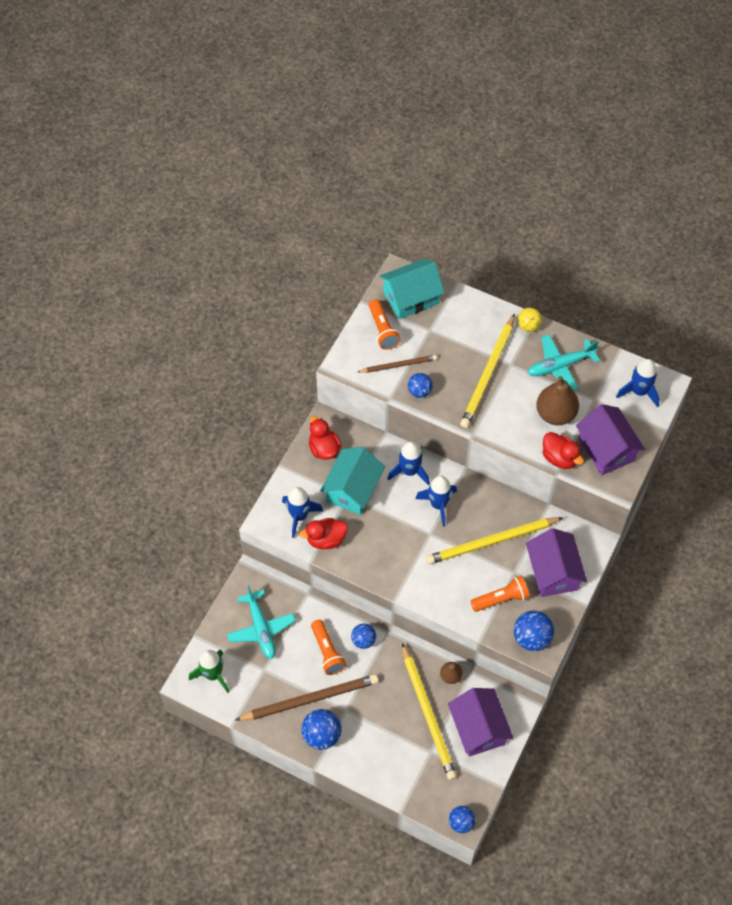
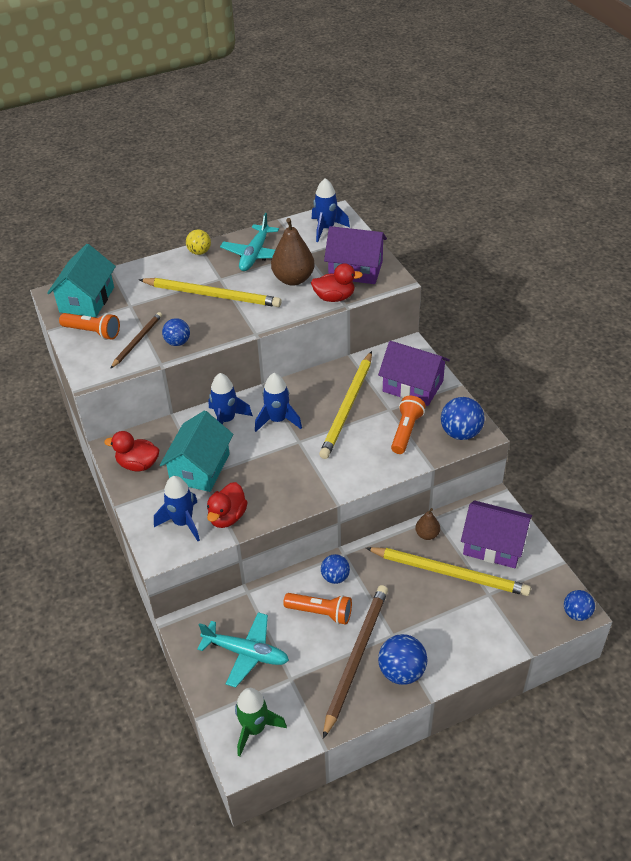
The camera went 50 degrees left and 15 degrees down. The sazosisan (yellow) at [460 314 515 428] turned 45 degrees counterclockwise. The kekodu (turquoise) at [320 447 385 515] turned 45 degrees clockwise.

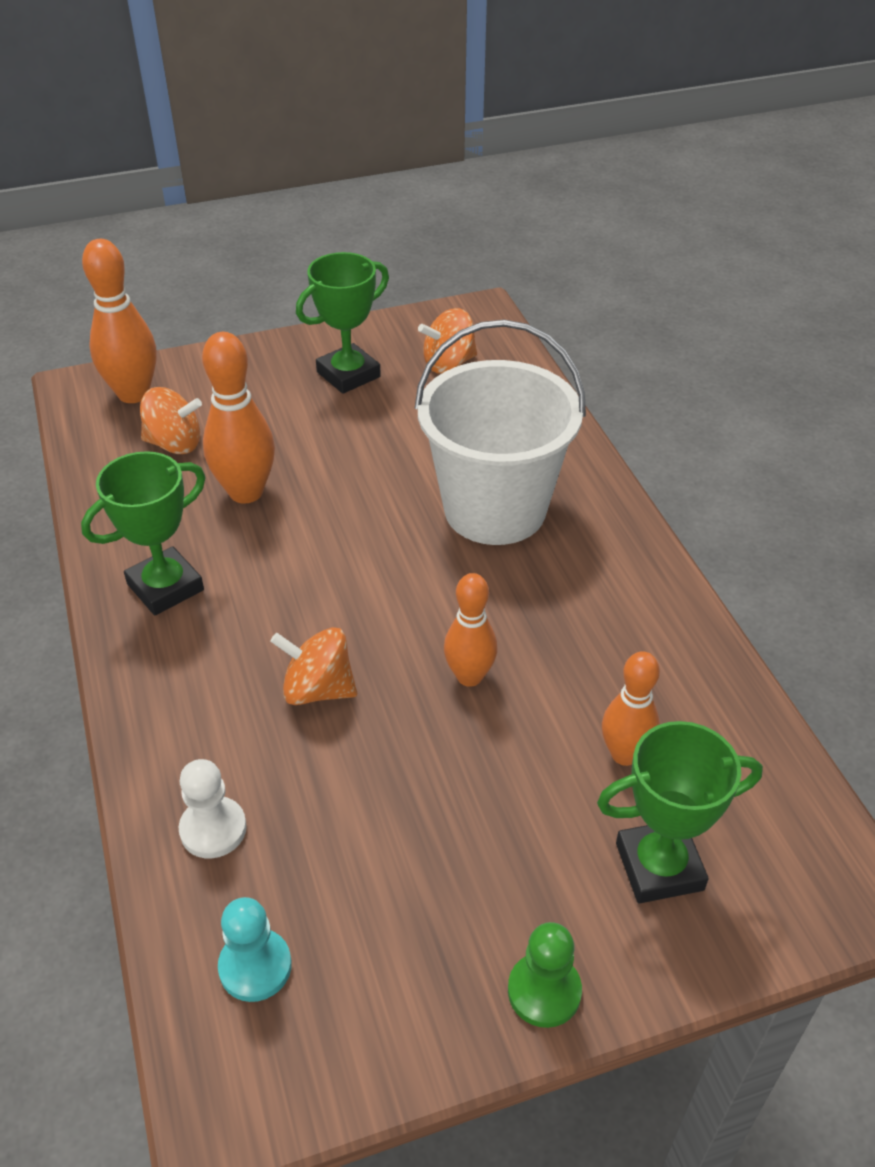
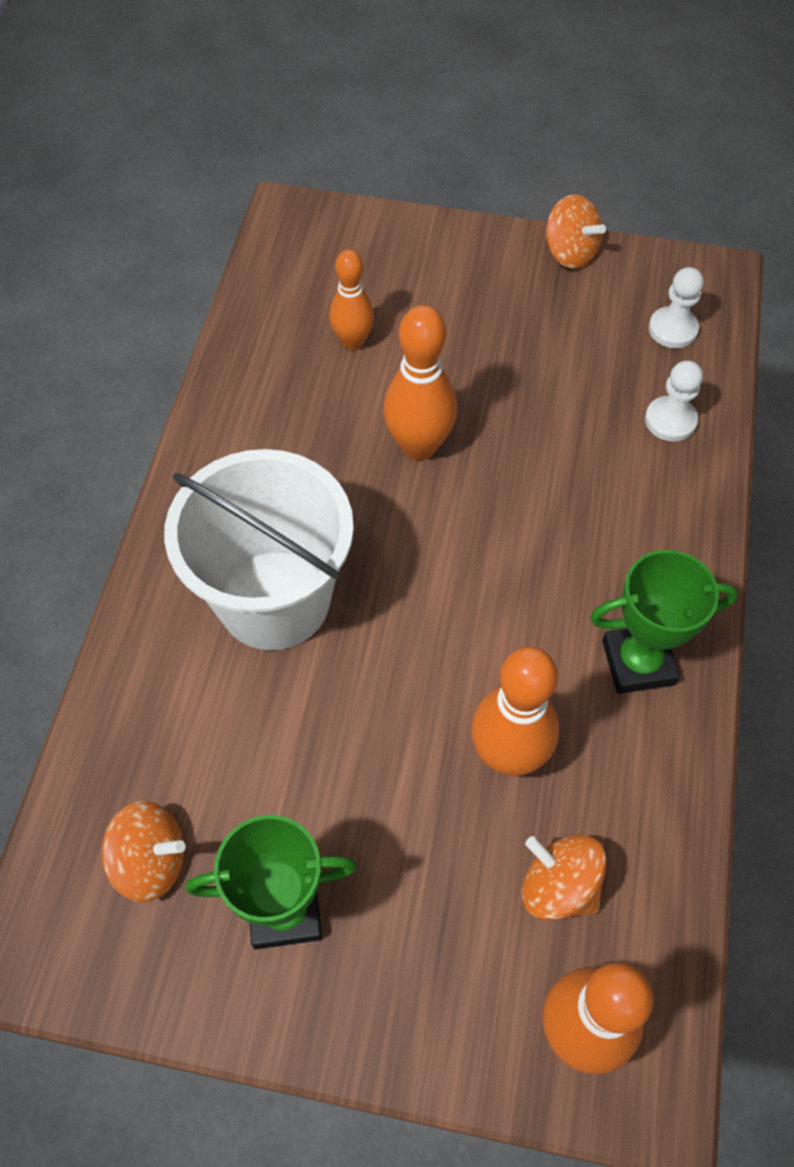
The camera went 150 degrees left and 15 degrees up. The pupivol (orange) at [444 573 498 687] changed to 1.52 times the size. The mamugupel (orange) moved from [270 627 357 705] to [546 194 606 269]. The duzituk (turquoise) at [218 897 292 1002] became the duzituk (white) at [649 267 704 348]. The duzituk (green) at [508 922 582 1028] disappeared. The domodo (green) at [597 721 763 903] disappeared.

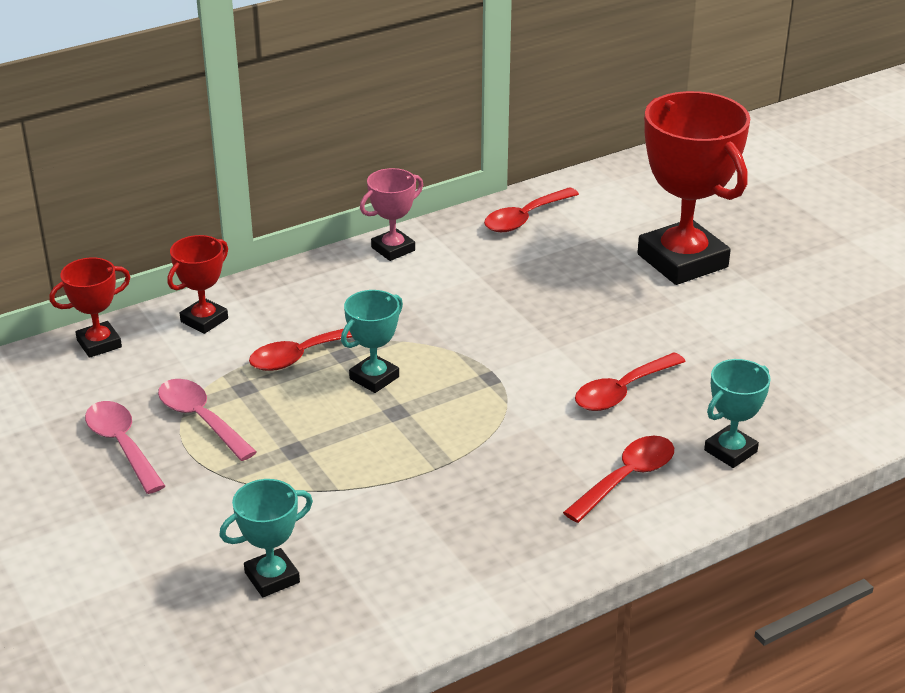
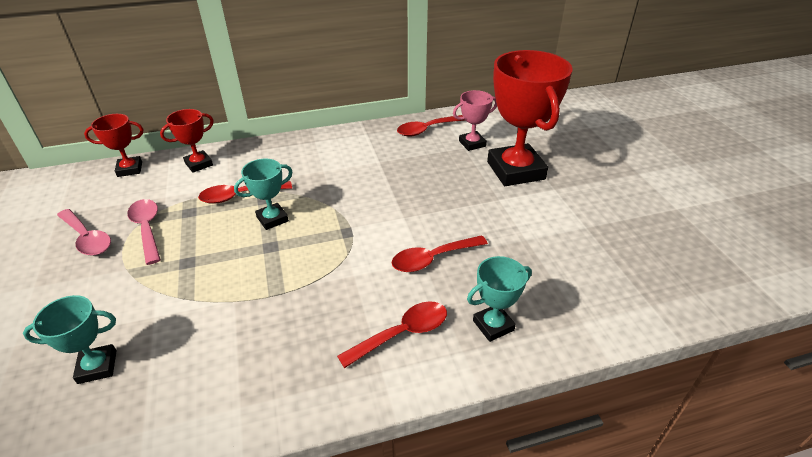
The camera went 15 degrees right and 5 degrees up. The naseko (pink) at [85 401 165 494] turned 150 degrees clockwise. The domodo (pink) moved from [360 168 423 261] to [453 90 497 151].

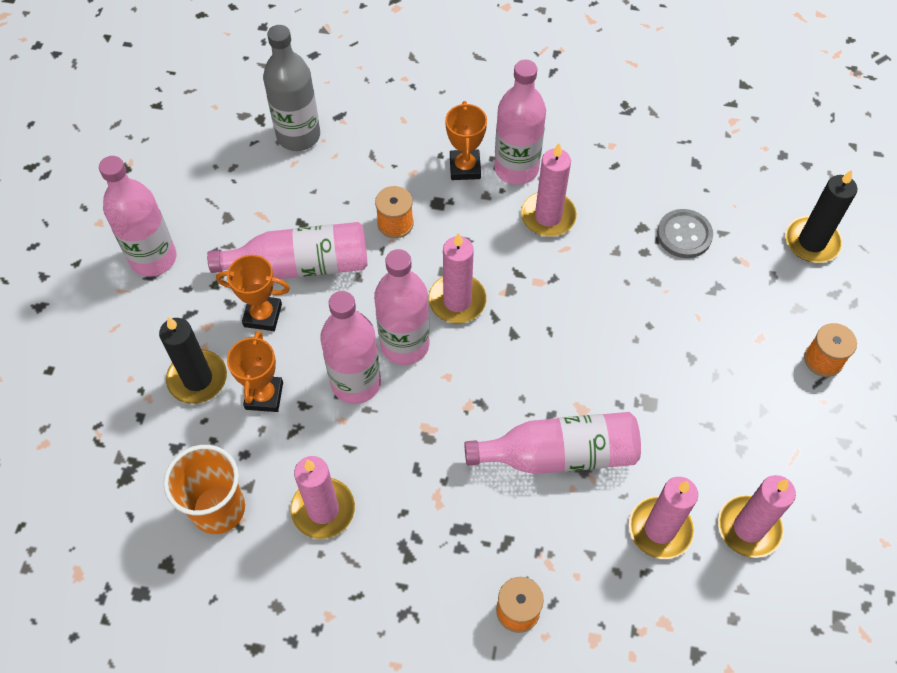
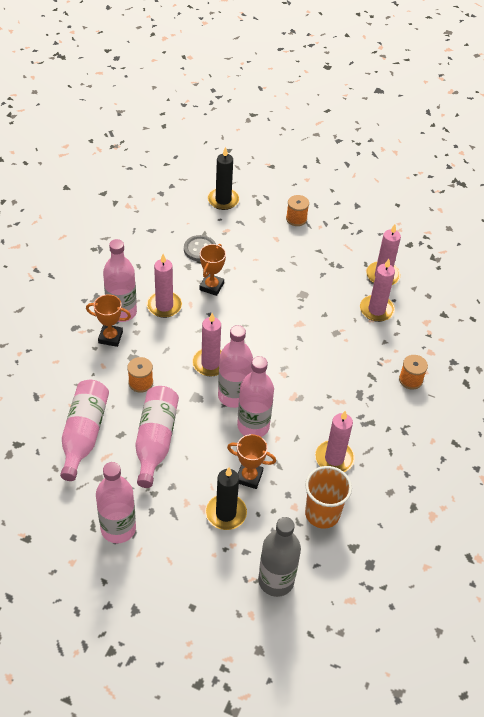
The camera went 80 degrees left and 10 degrees down. The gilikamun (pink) moved from [464 412 641 474] to [60 380 109 481]. The domodo (orange) moved from [216 255 290 331] to [199 244 226 296]. The gilikamun (grey) moved from [263 25 320 151] to [258 517 301 597].

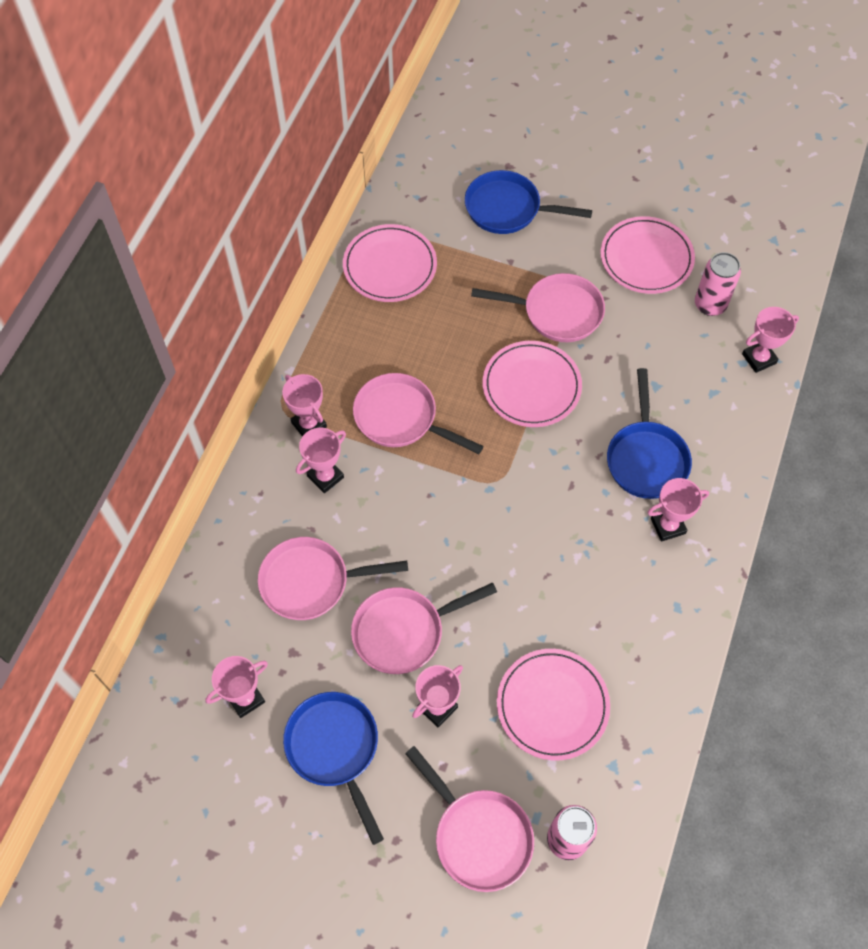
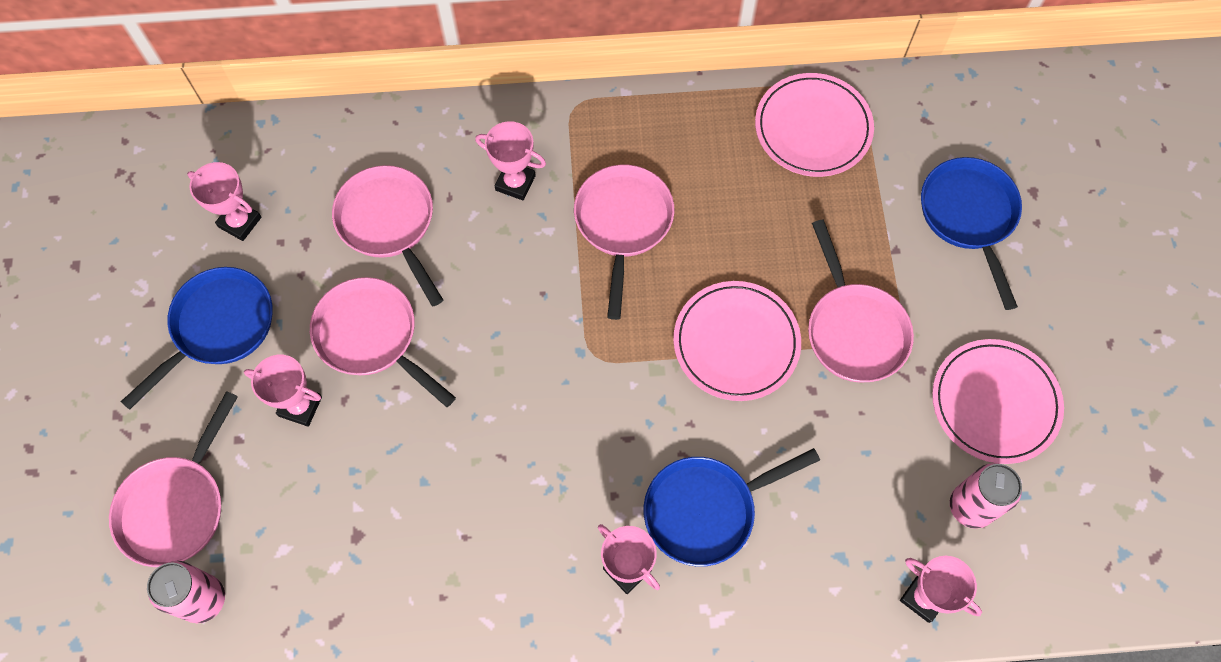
The camera went 65 degrees right and 5 degrees up. The domodo (pink) at [282 374 327 437] disappeared. The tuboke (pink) at [497 649 610 761] disappeared.

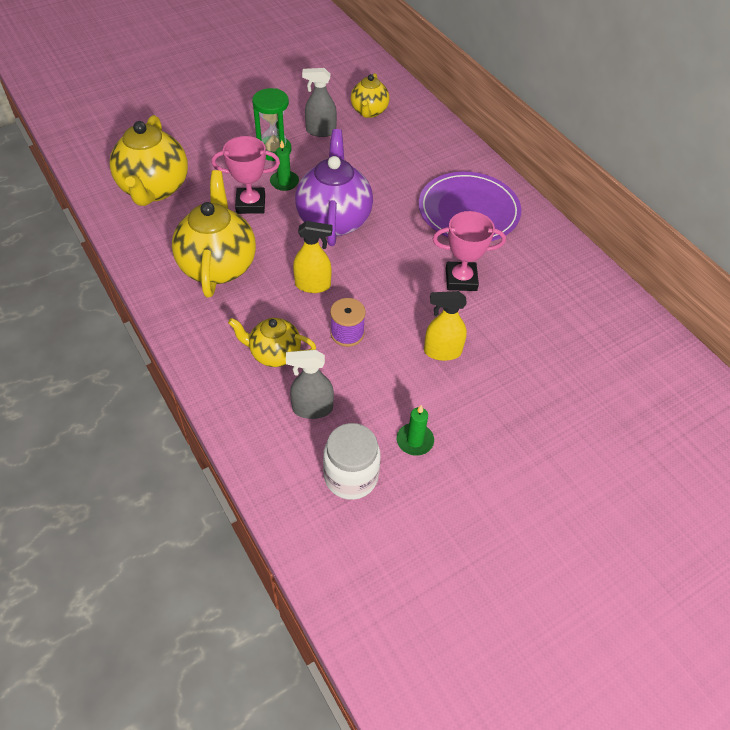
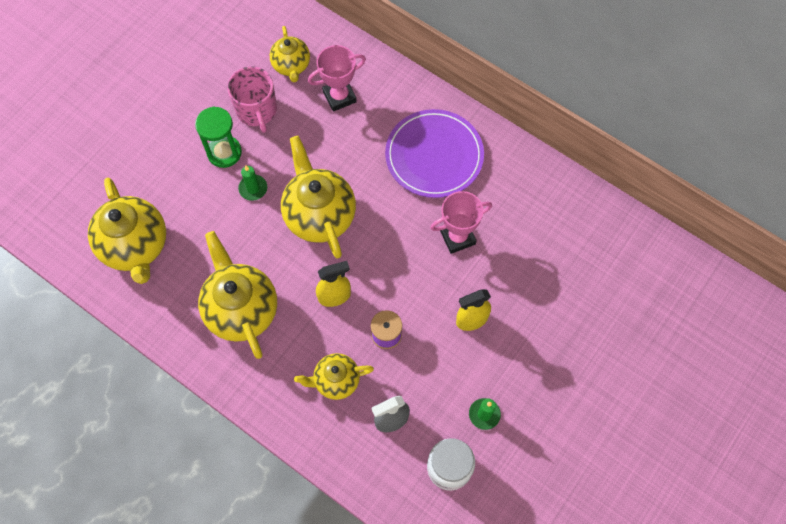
The camera went 20 degrees left and 15 degrees up. The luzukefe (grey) at [302 68 337 137] was replaced by the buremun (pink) at [227 67 277 133]. The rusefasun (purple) at [295 129 373 246] became the rusefasun (yellow) at [281 136 356 259]. The domodo (pink) moved from [212 136 280 214] to [308 45 366 112].

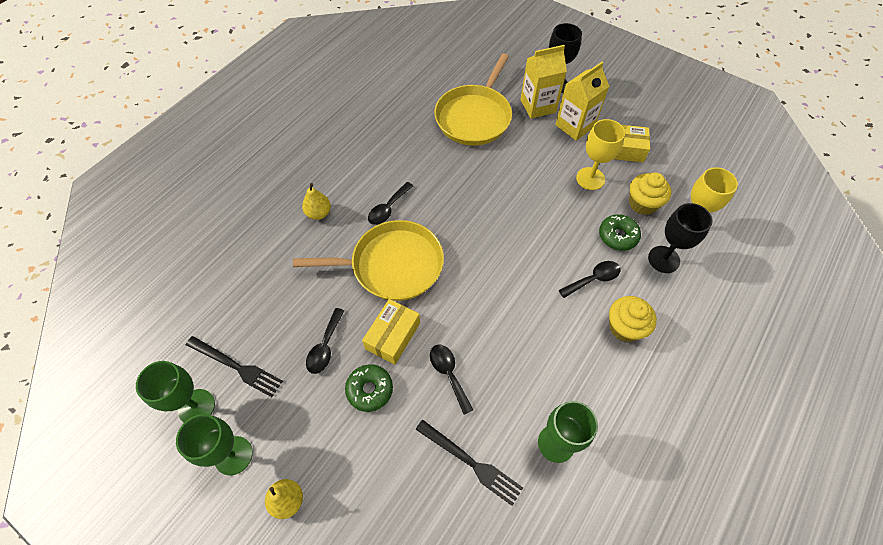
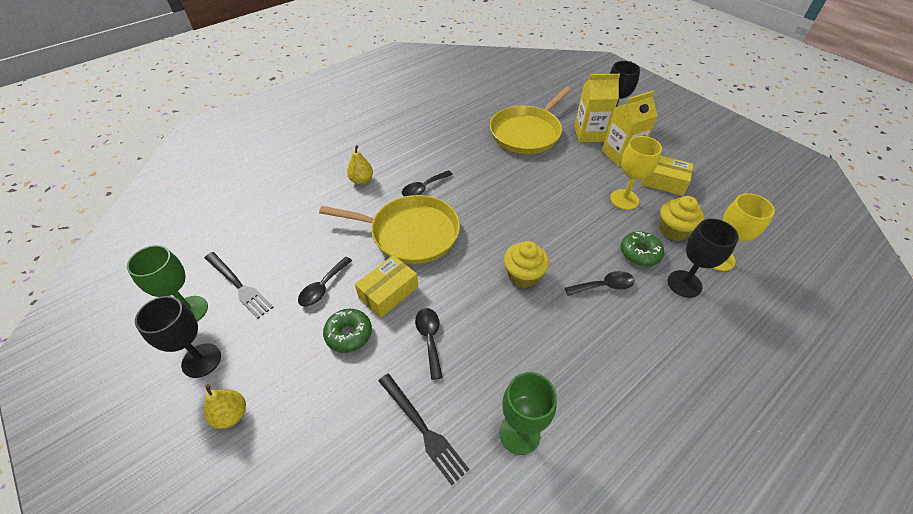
The camera went 15 degrees right and 10 degrees down. The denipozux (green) at [176 414 253 475] became the denipozux (black) at [135 296 221 378]. The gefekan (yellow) moved from [609 296 657 342] to [504 241 549 288].

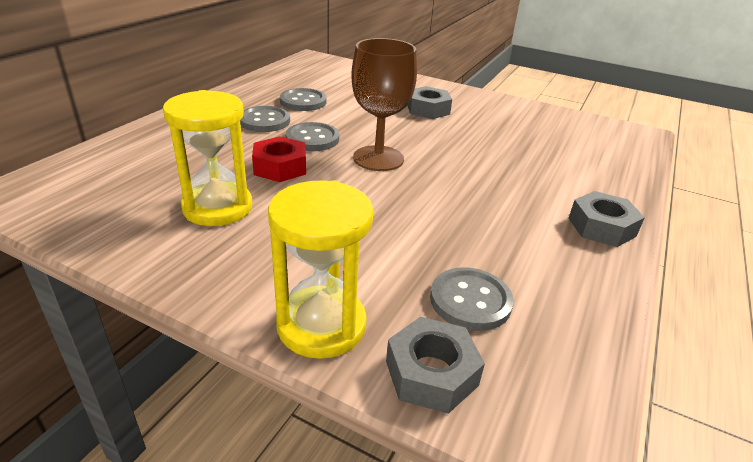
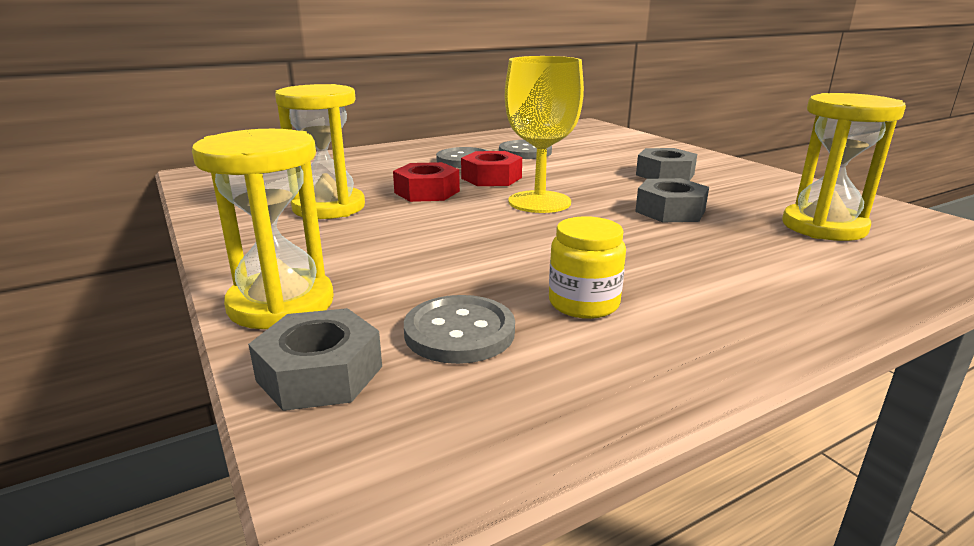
The camera went 35 degrees right and 10 degrees down. The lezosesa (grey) at [286 122 339 151] was replaced by the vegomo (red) at [461 151 522 186]. The denipozux (brown) at [351 38 417 171] became the denipozux (yellow) at [505 56 584 213]. The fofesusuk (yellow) at [549 216 626 319] appeared. The vegomo (grey) moved from [568 191 645 247] to [635 178 709 222]. The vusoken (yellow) at [782 93 906 241] appeared.

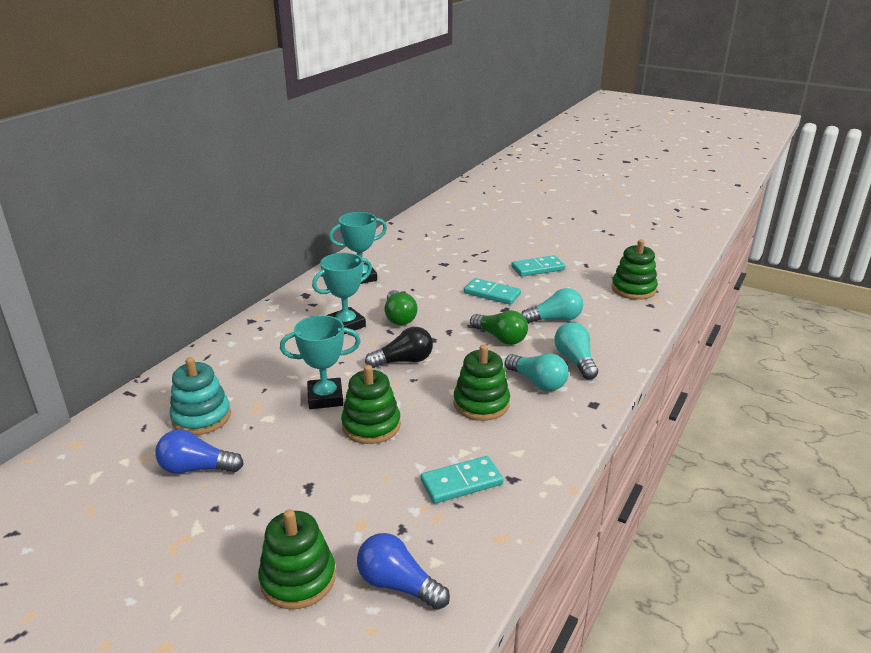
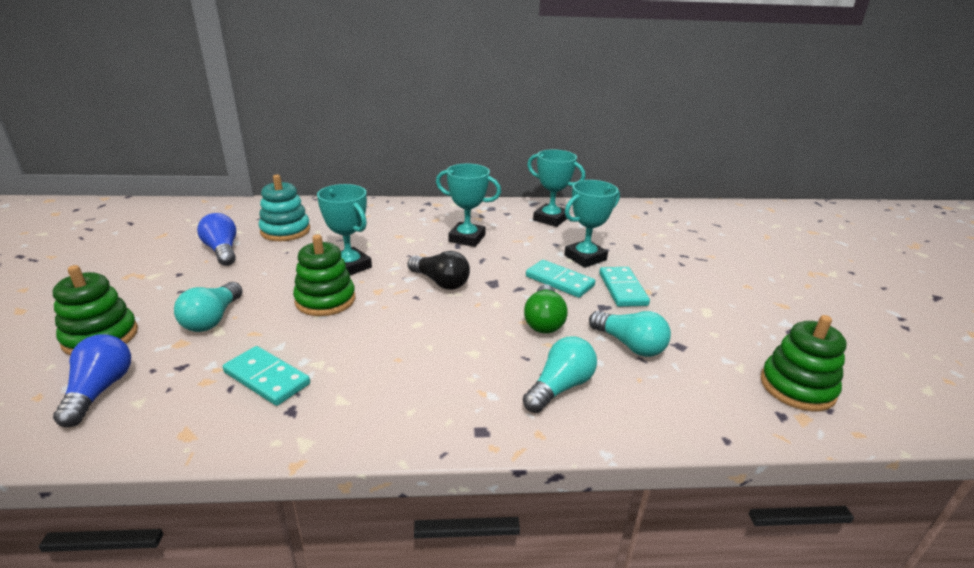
The camera went 55 degrees right and 0 degrees up. The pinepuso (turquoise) moved from [505 353 569 391] to [174 282 243 332]. The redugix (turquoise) moved from [511 255 565 277] to [526 260 595 298]. The domodo (turquoise) at [564 180 620 268] appeared. The pinepuso (green) at [385 290 418 325] disappeared. The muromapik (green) at [453 345 510 421] disappeared.

